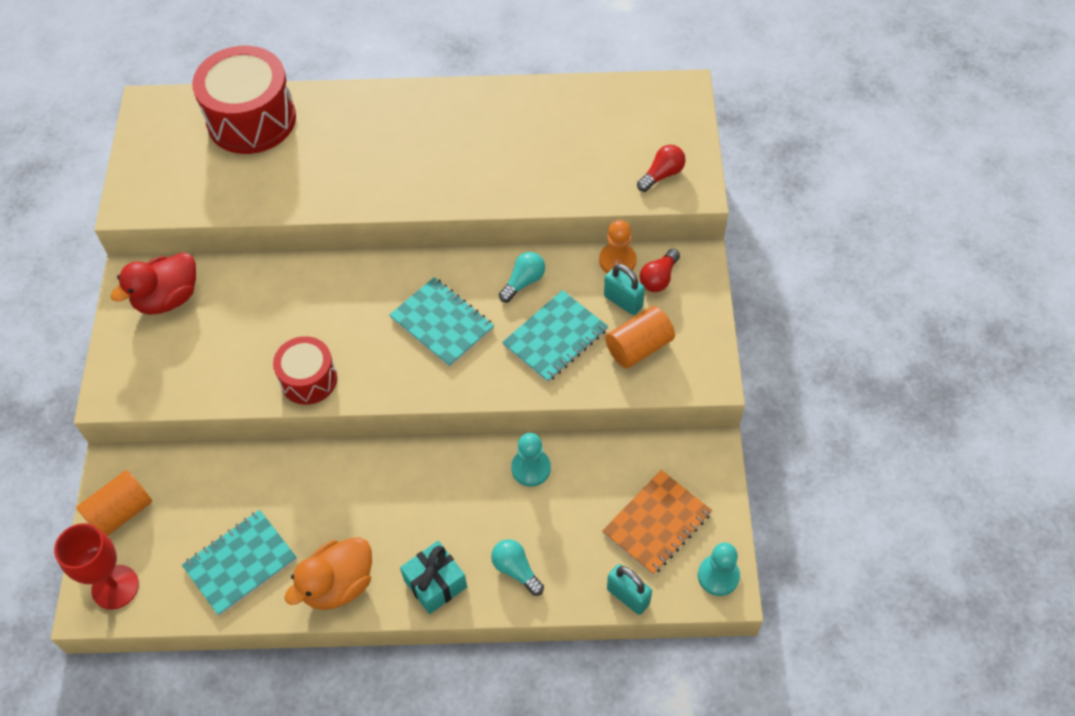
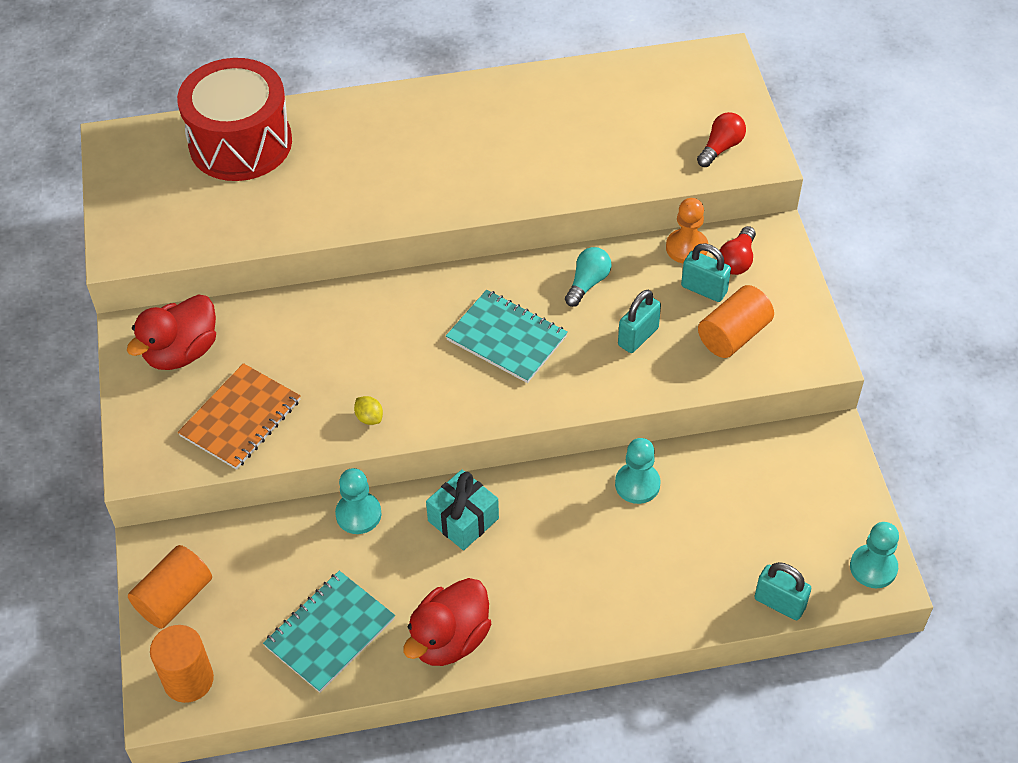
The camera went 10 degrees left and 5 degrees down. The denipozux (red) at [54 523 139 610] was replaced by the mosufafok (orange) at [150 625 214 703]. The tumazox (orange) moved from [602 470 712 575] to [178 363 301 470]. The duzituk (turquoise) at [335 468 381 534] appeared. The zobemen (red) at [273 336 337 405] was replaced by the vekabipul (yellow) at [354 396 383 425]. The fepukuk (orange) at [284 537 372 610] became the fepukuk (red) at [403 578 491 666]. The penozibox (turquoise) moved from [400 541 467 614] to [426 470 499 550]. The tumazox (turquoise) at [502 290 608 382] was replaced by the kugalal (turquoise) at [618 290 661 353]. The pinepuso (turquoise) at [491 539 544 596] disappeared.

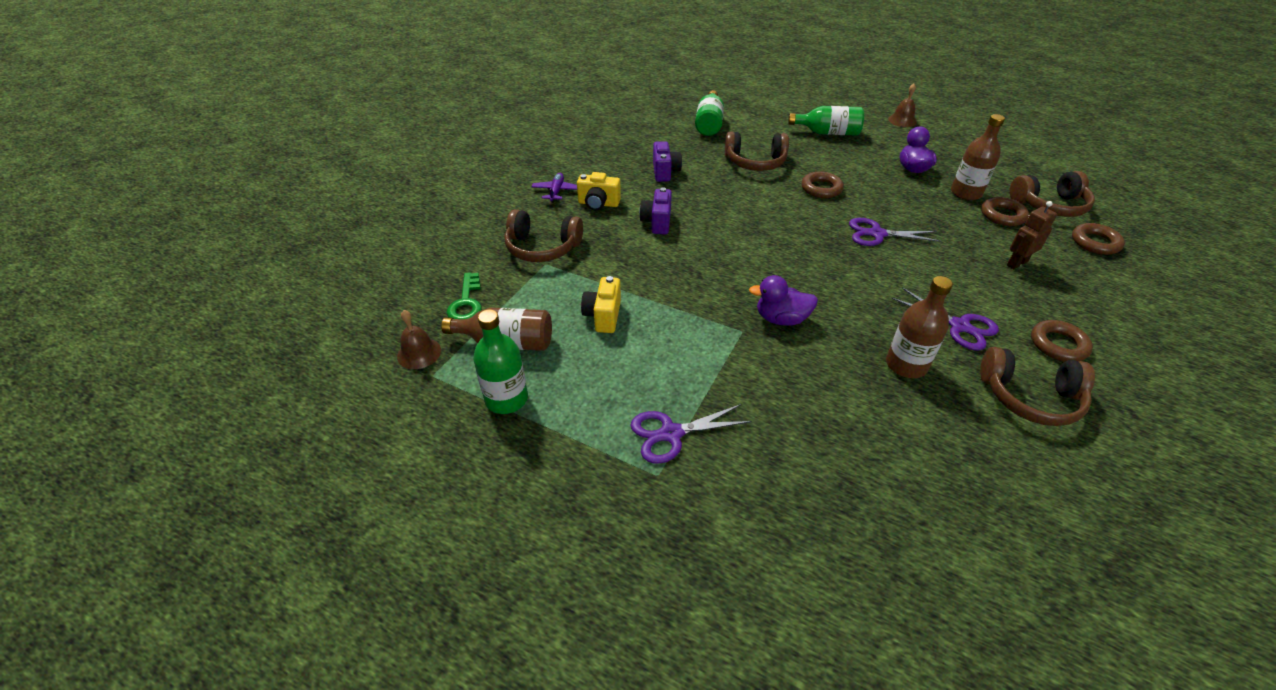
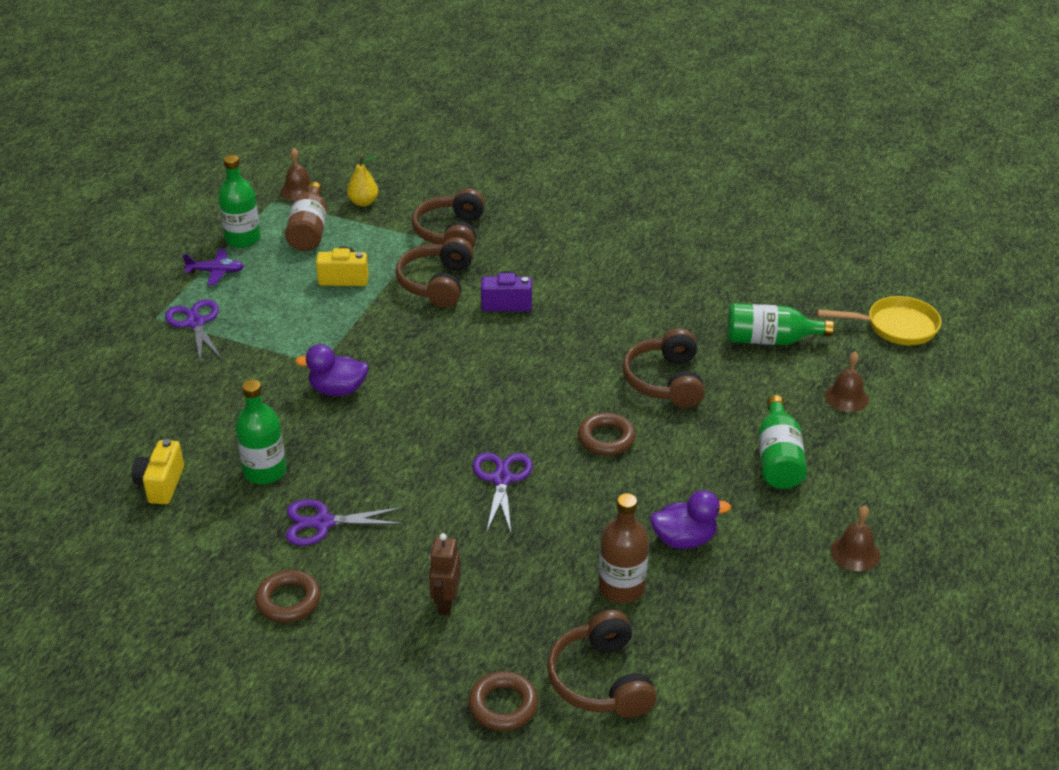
The camera went 85 degrees right and 5 degrees down. The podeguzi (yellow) moved from [577 172 621 210] to [132 439 184 504]. The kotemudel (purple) moved from [531 173 577 203] to [183 249 244 285]. The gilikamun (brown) at [886 276 953 378] became the gilikamun (green) at [235 380 286 484]. The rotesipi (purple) at [891 287 999 351] turned 45 degrees clockwise. The fepukuk (purple) at [749 275 818 326] turned 90 degrees counterclockwise. The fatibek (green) at [447 272 482 319] was replaced by the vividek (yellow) at [347 155 378 207]. The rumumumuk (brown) moved from [980 347 1095 426] to [395 237 474 307]. The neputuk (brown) at [1007 201 1057 269] turned 135 degrees counterclockwise. The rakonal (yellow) at [817 296 941 345] appeared. The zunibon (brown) at [825 352 869 412] appeared. The podeguzi (purple) at [653 141 682 182] disappeared. The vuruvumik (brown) at [981 197 1029 226] disappeared.

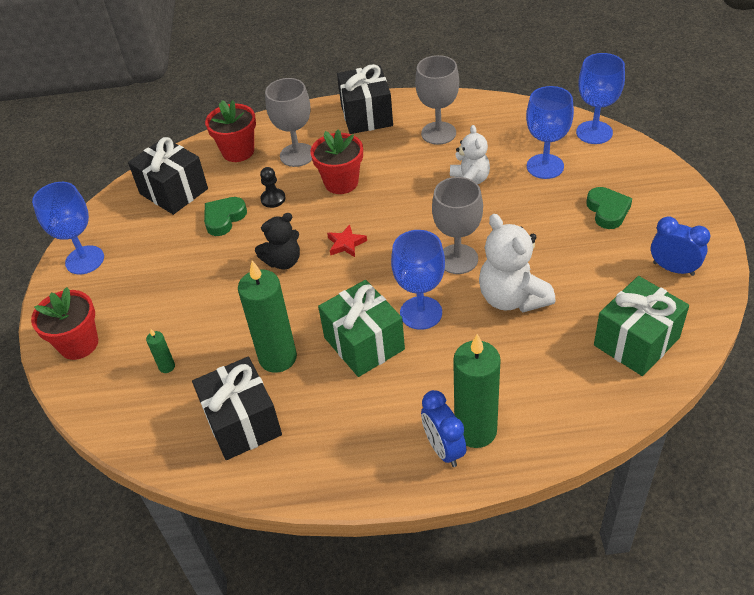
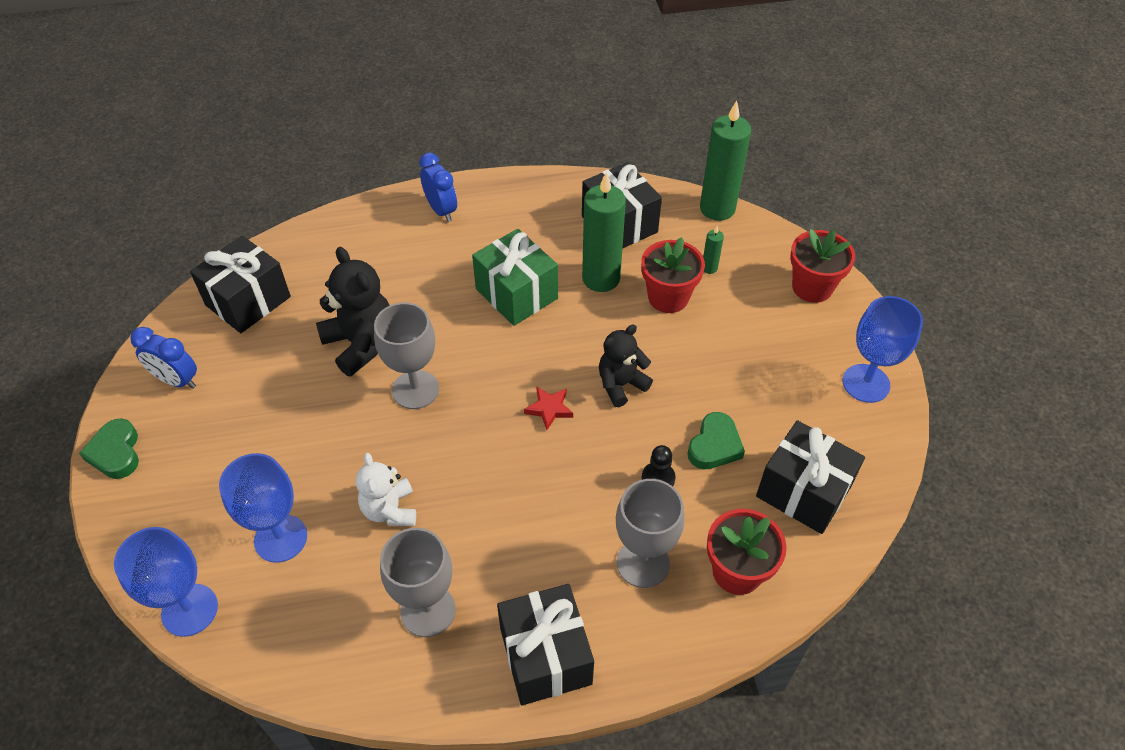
The camera went 170 degrees right and 5 degrees up. The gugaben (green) moved from [586 187 632 229] to [79 419 139 479]. The penozibox (green) at [594 276 689 376] became the penozibox (black) at [190 236 291 333]. The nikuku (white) at [479 214 555 312] became the nikuku (black) at [316 247 390 376]. The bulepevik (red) moved from [311 129 363 194] to [641 237 705 313]. The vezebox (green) moved from [453 334 501 448] to [700 100 751 221]. The denipozux (blue) at [391 230 445 330] disappeared.

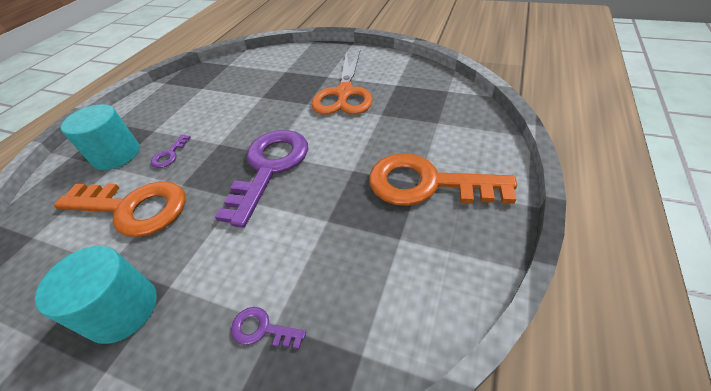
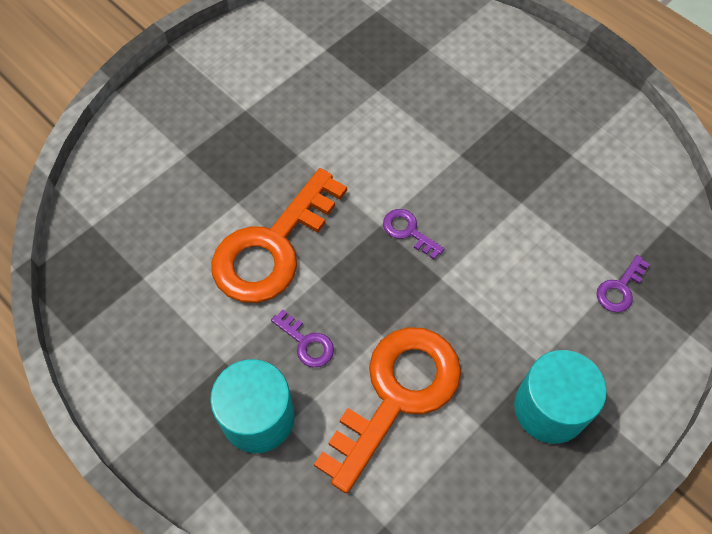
The camera went 70 degrees left and 15 degrees up. The fatibek (orange) moved from [369 153 517 206] to [211 168 347 303]. The fatibek (purple) at [215 130 308 228] changed to 0.41 times the size. The rotesipi (orange) at [312 51 373 115] disappeared.

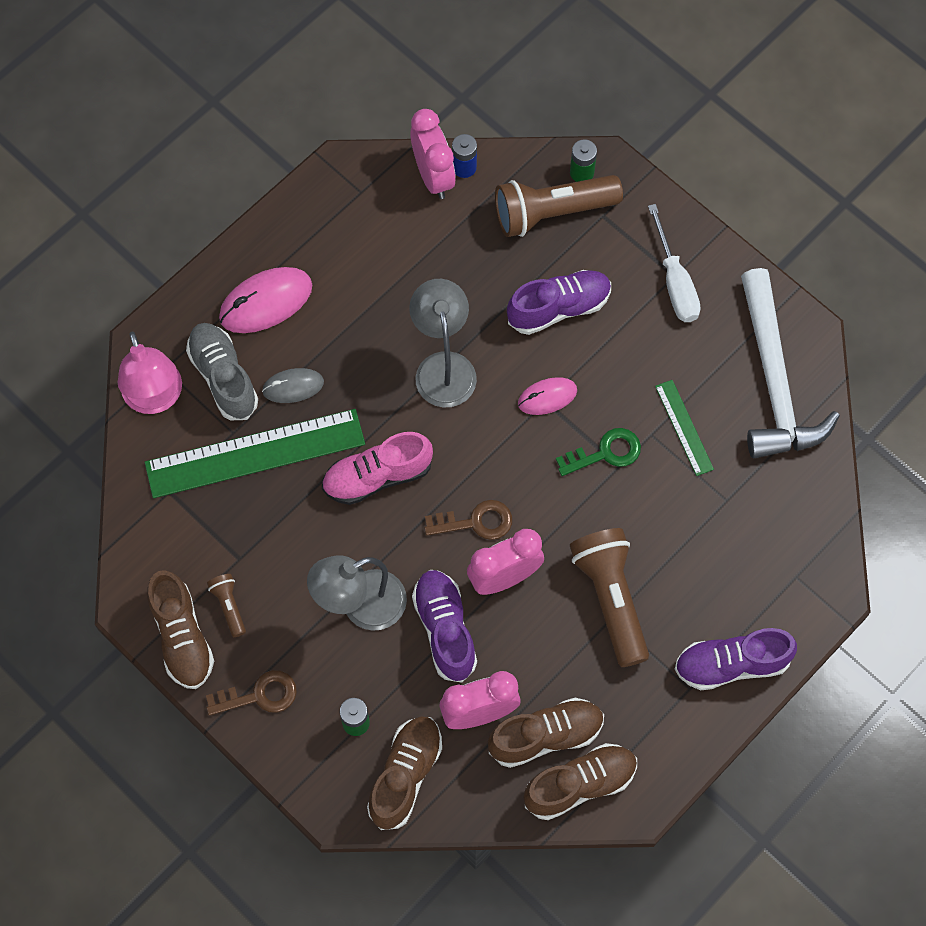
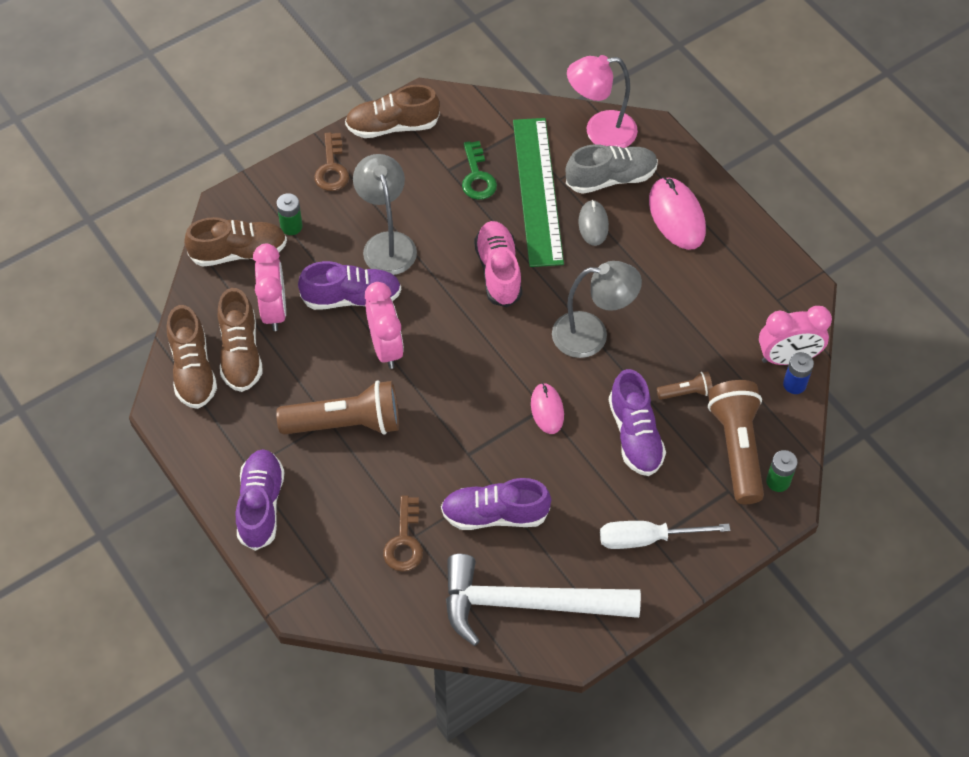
The camera went 100 degrees right and 10 degrees down. The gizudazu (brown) at [367 716 442 830] turned 45 degrees counterclockwise. The fatibek (brown) moved from [424 500 512 540] to [383 496 423 572]. The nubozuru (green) at [655 380 714 476] was replaced by the gizudazu (purple) at [441 478 551 530]. The fatibek (green) moved from [556 428 641 476] to [462 141 497 200]. The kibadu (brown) moved from [207 574 246 637] to [657 371 713 400].

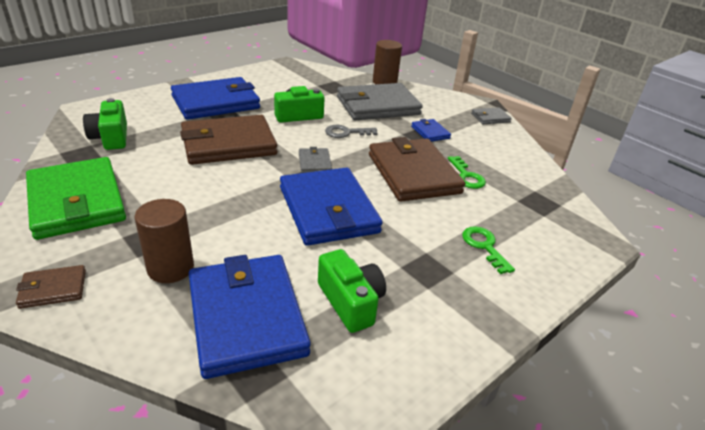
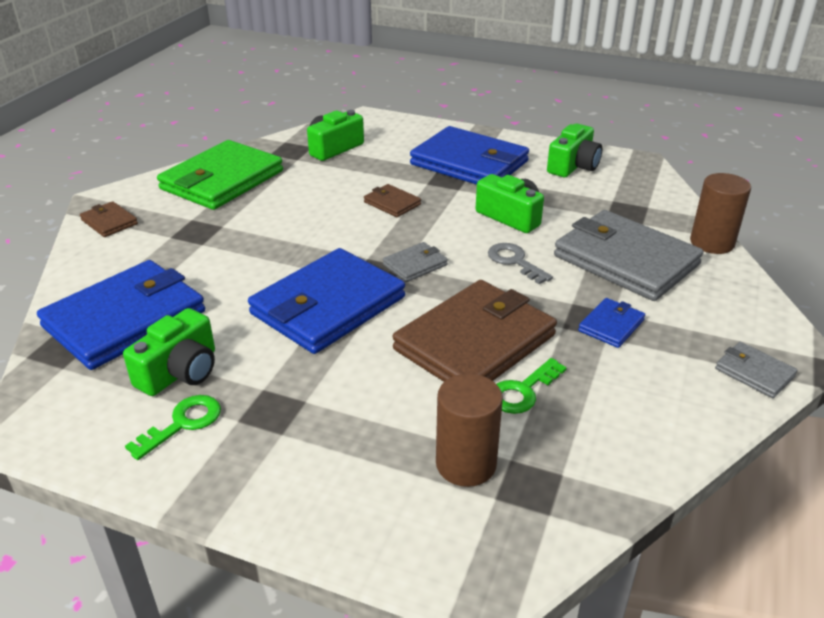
The camera went 65 degrees right and 0 degrees up. The fatibek (green) moved from [462 226 515 274] to [125 395 221 460]. The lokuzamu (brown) at [180 115 277 165] changed to 0.45 times the size. The mosufafok (brown) moved from [135 199 194 283] to [436 374 503 487]. The podeguzi (green) at [547 124 602 177] appeared.

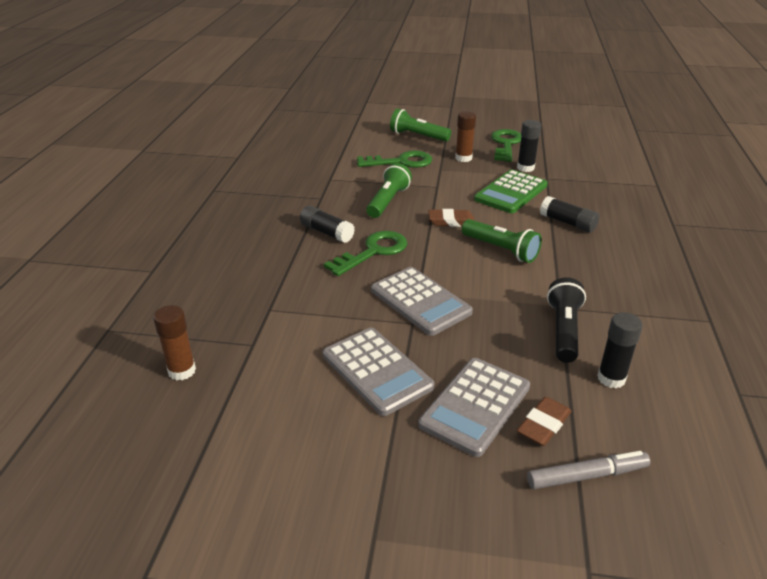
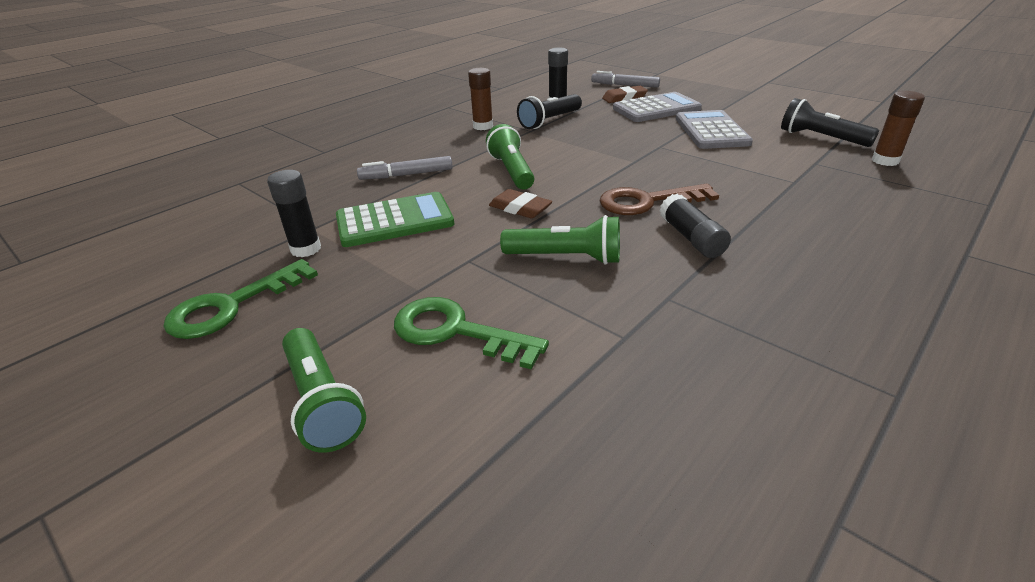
The camera went 145 degrees left and 0 degrees up. The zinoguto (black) at [540 196 599 233] was replaced by the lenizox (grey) at [357 156 453 180]. The zinoguto (brown) moved from [455 111 476 162] to [468 68 493 130]. The kibadu (green) at [366 163 412 218] turned 135 degrees counterclockwise. The fatibek (green) at [324 231 407 276] became the fatibek (brown) at [599 184 719 215]. The kibadu (black) at [781 98 879 147] appeared. The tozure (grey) at [371 267 473 336] disappeared.

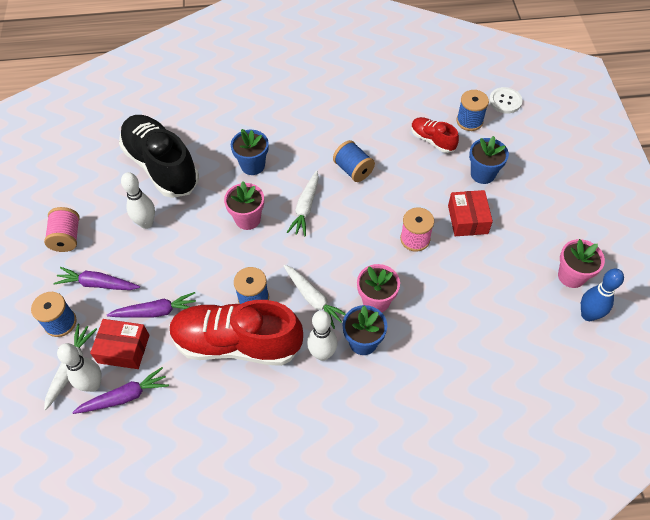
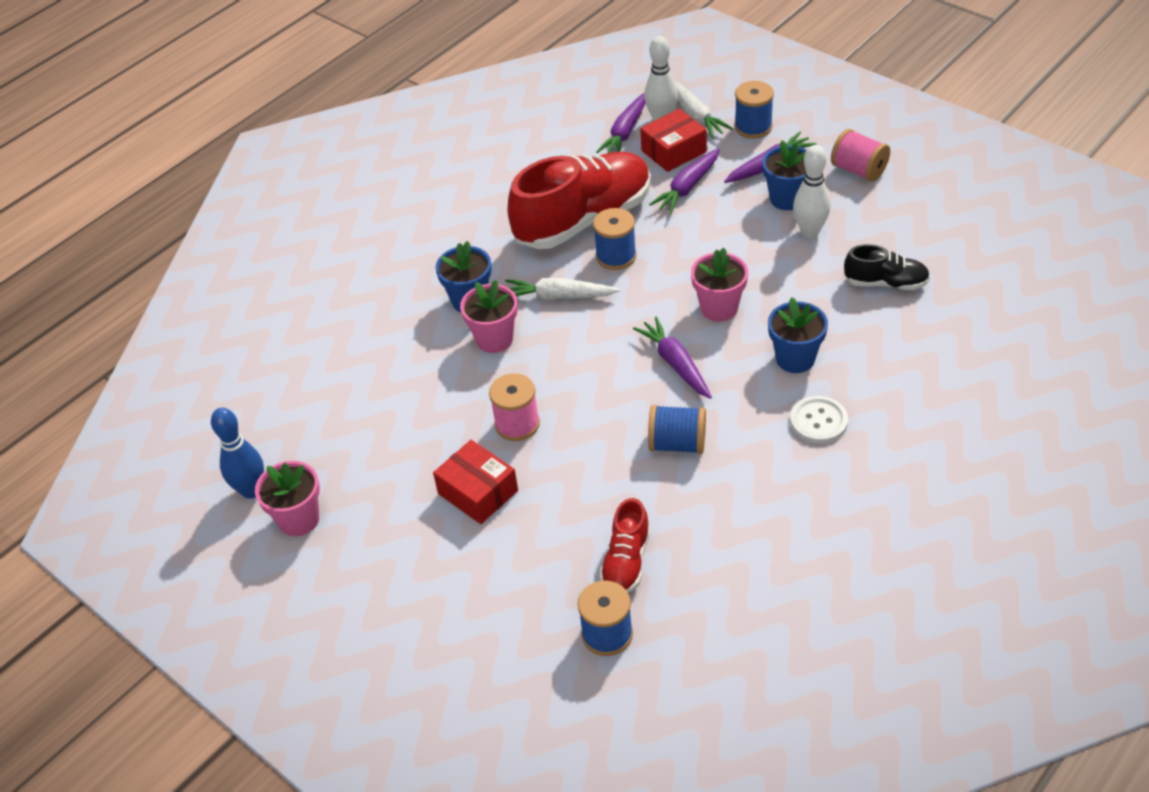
The camera went 140 degrees right and 10 degrees down. The gizudazu (red) at [411 117 459 153] turned 105 degrees clockwise. The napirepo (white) at [287 171 319 236] became the napirepo (purple) at [633 316 712 399]. The bulepevik (blue) moved from [469 136 509 184] to [763 140 807 210]. The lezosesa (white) moved from [489 87 522 114] to [790 396 848 444]. The gizudazu (black) at [119 115 199 198] changed to 0.49 times the size. The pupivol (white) at [307 310 337 361] disappeared.

